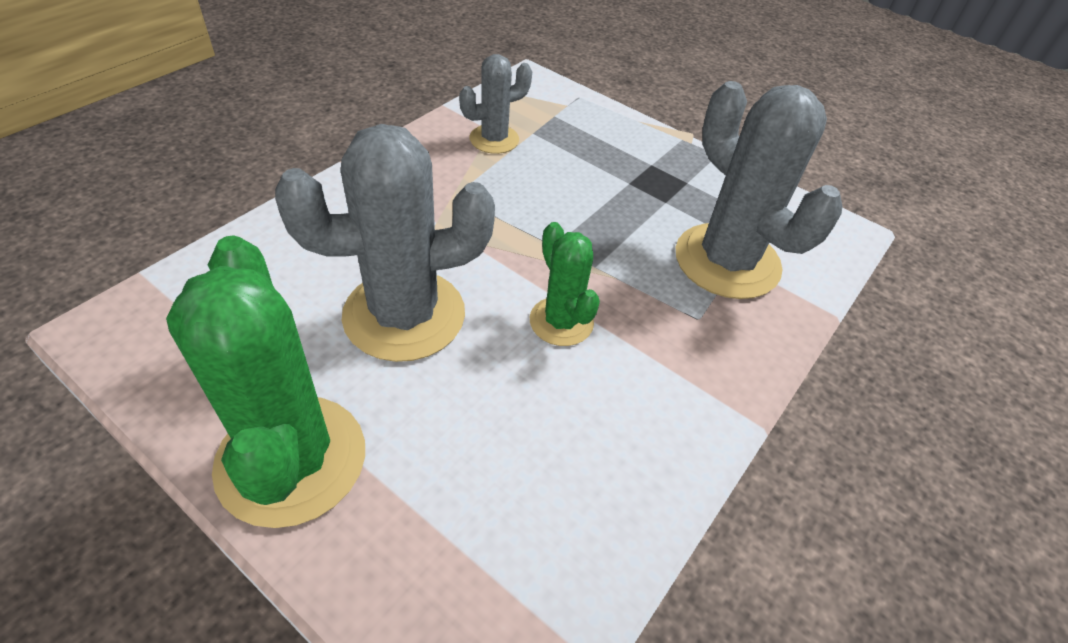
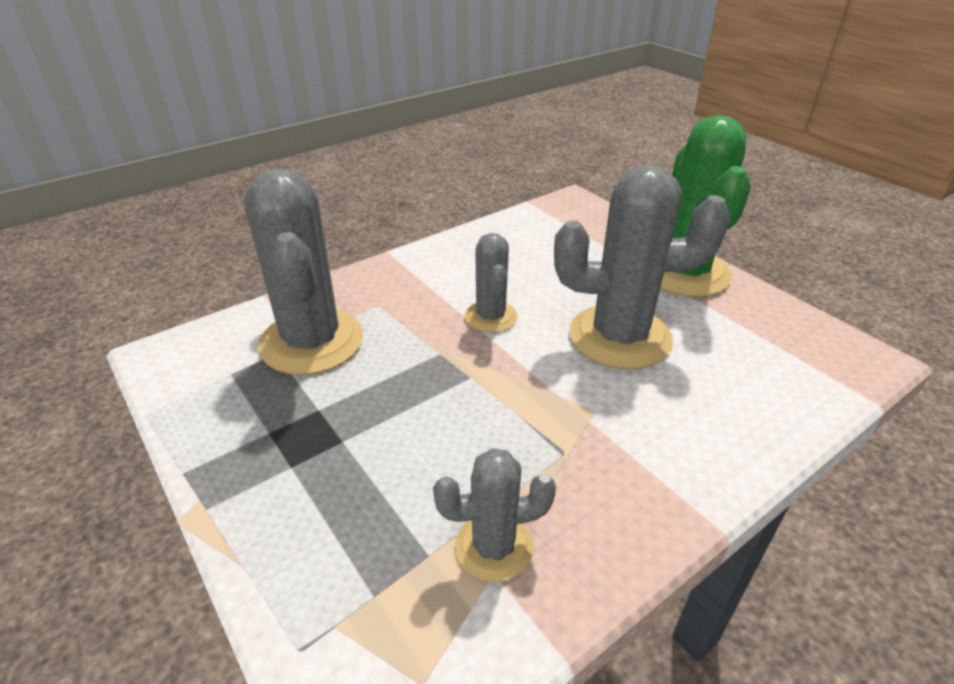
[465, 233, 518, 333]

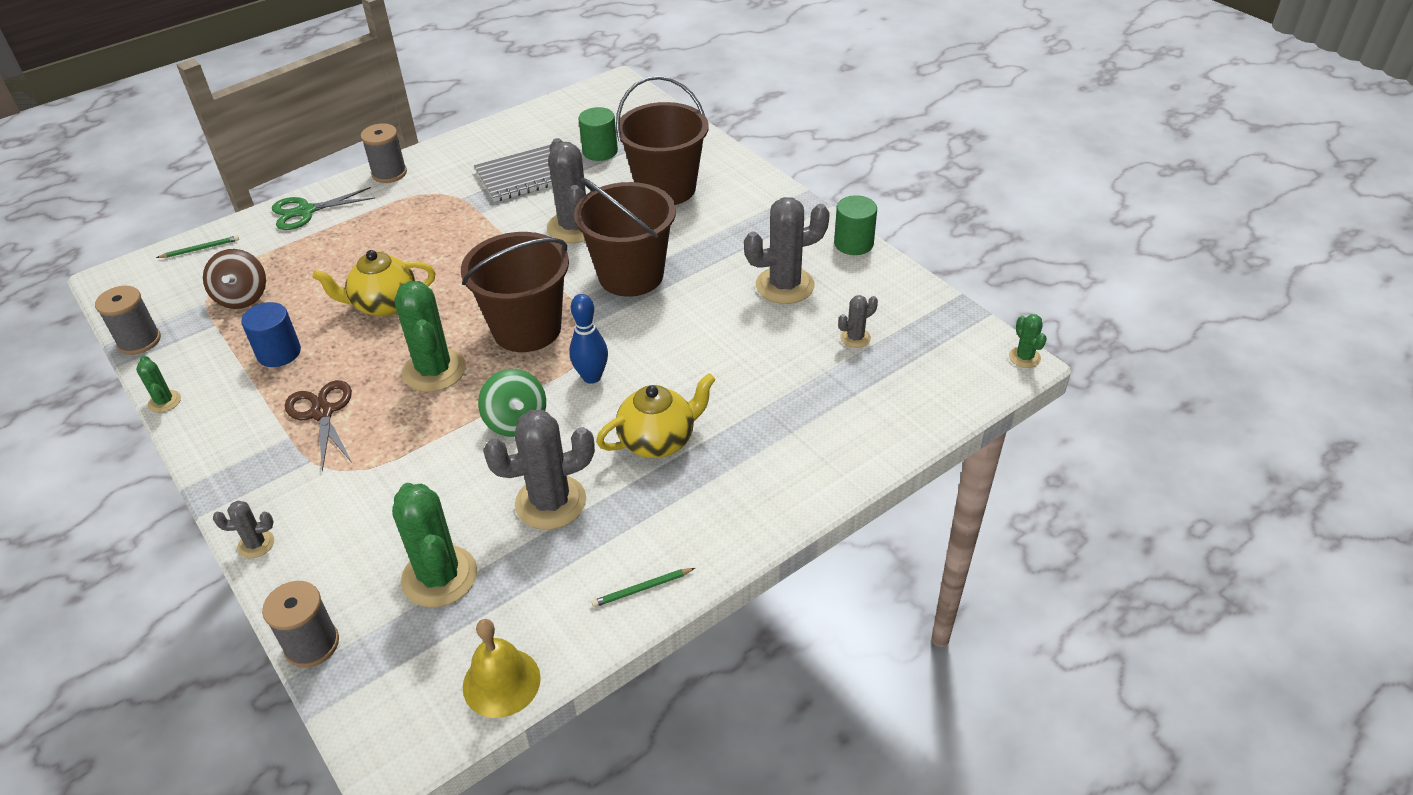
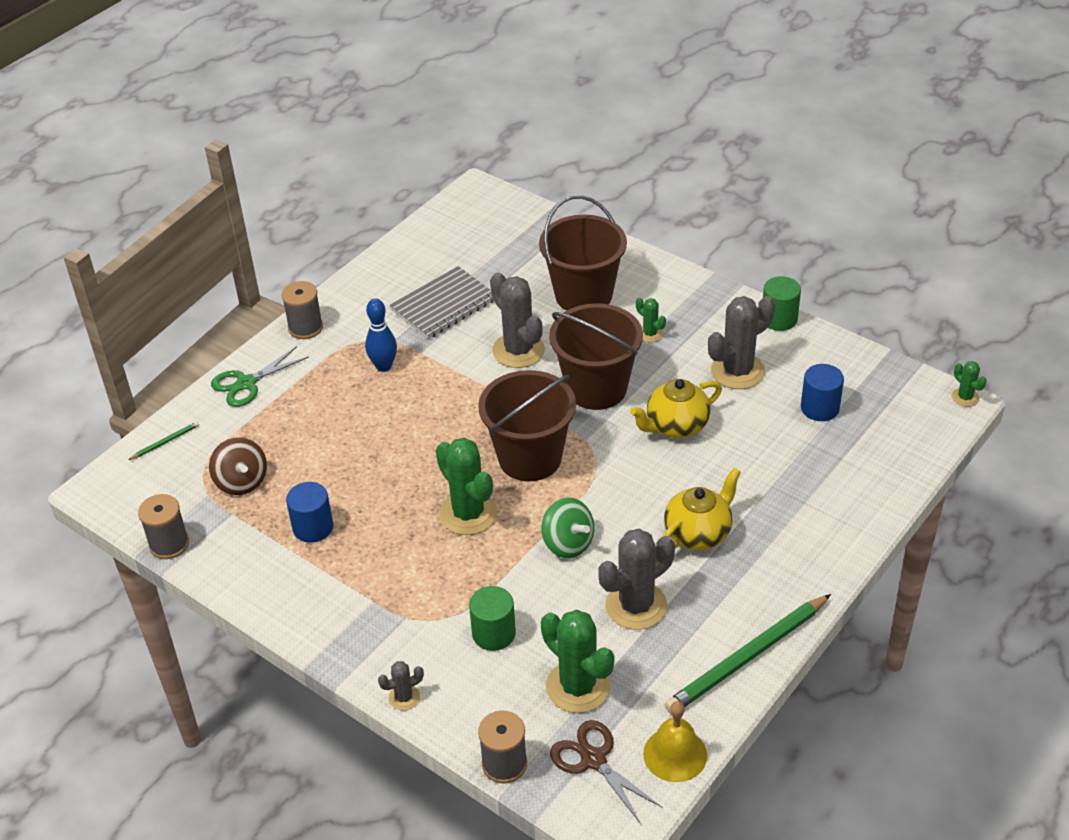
[636, 298, 666, 342]
[550, 720, 662, 824]
[630, 379, 722, 438]
[365, 298, 397, 372]
[469, 586, 516, 651]
[801, 364, 844, 421]
[665, 594, 831, 714]

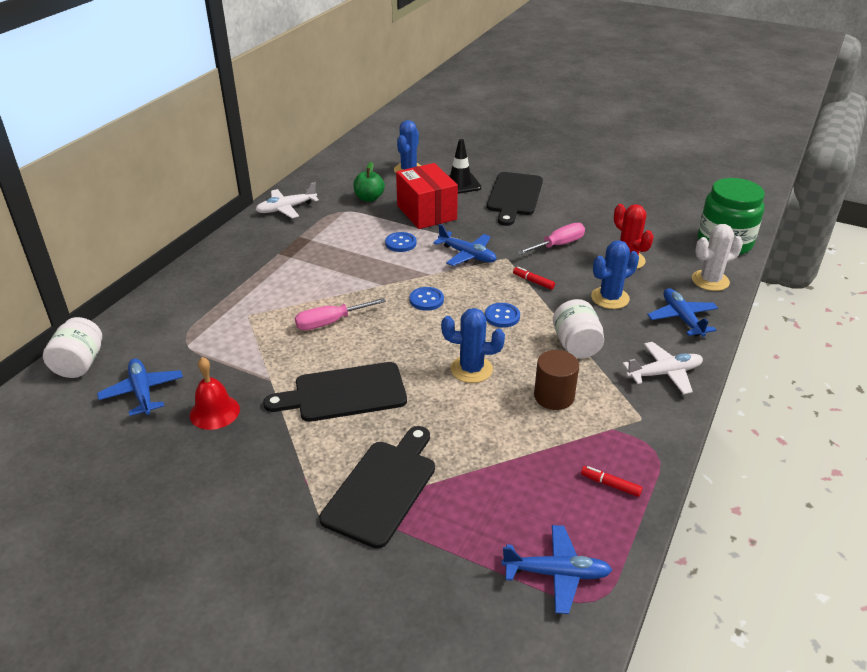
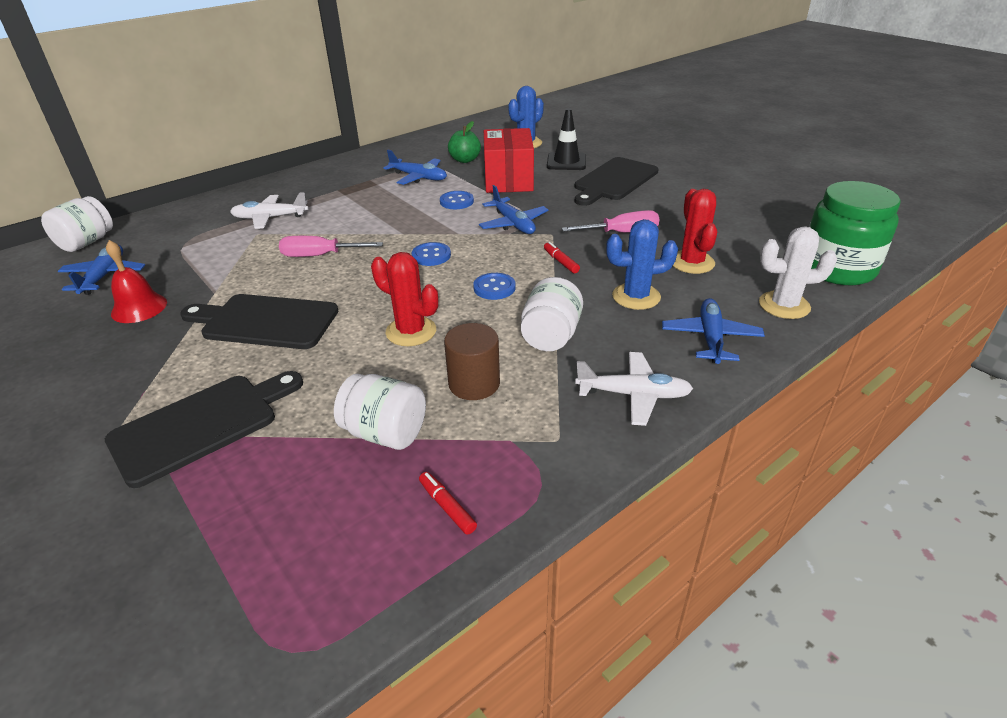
[334, 374, 426, 450]
[230, 192, 309, 229]
[384, 150, 447, 185]
[371, 252, 438, 346]

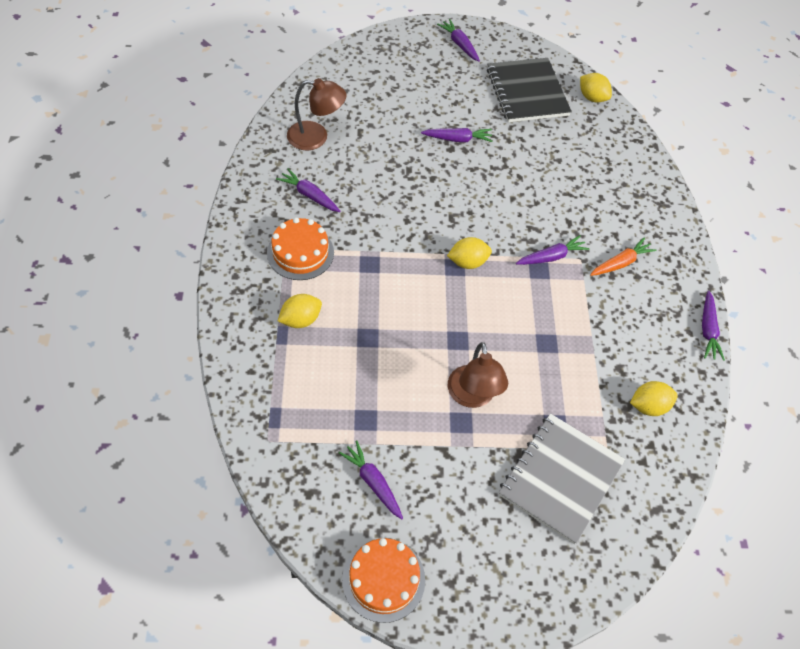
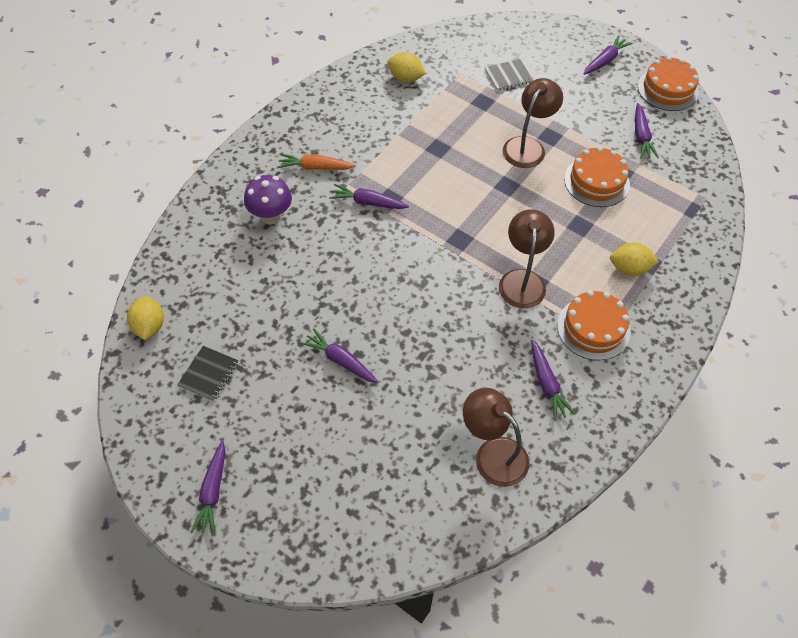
[447, 237, 492, 269] (first image)
[244, 175, 292, 225]
[499, 209, 555, 308]
[564, 146, 630, 207]
[583, 35, 633, 75]
[177, 346, 238, 402]
[485, 59, 533, 91]

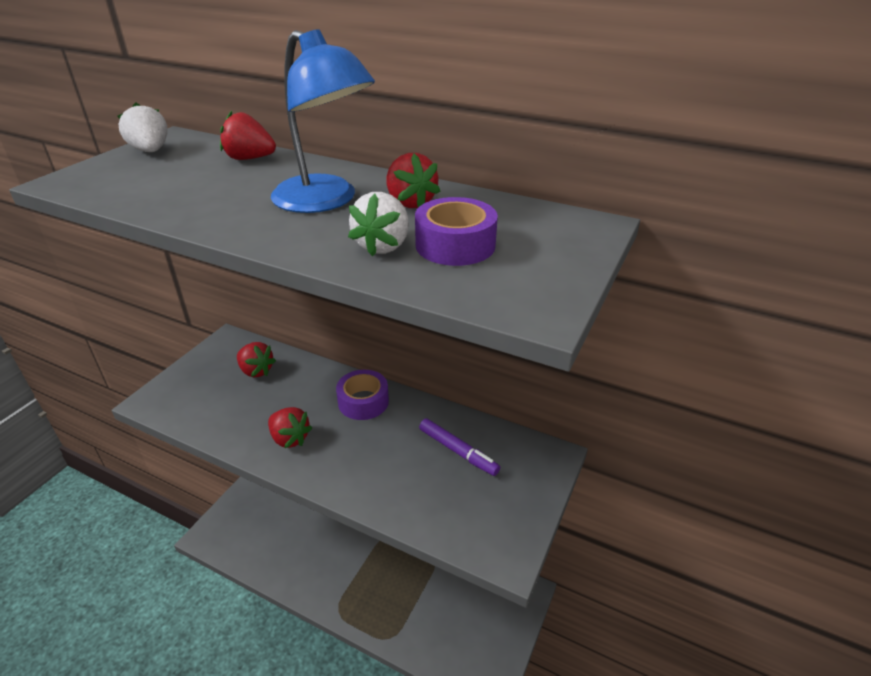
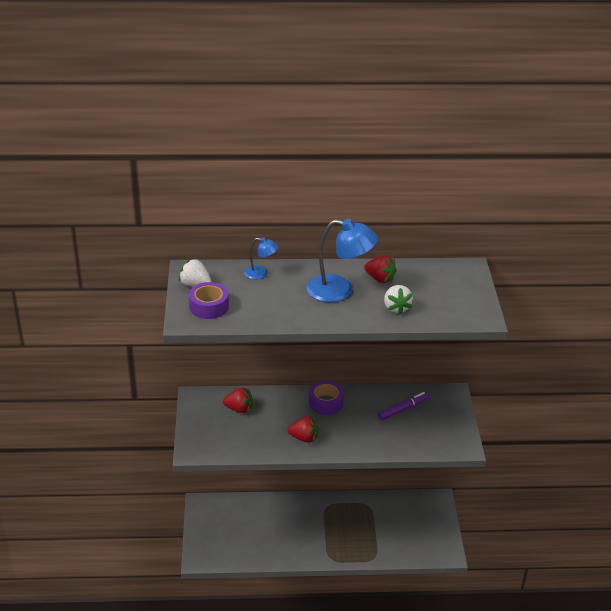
[189, 282, 229, 319]
[244, 237, 279, 279]
[378, 392, 429, 420]

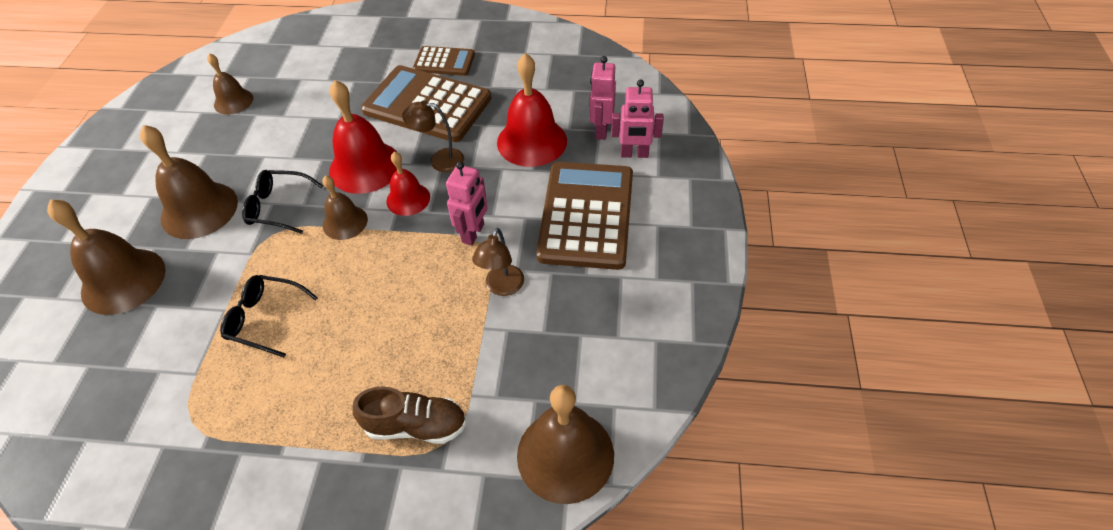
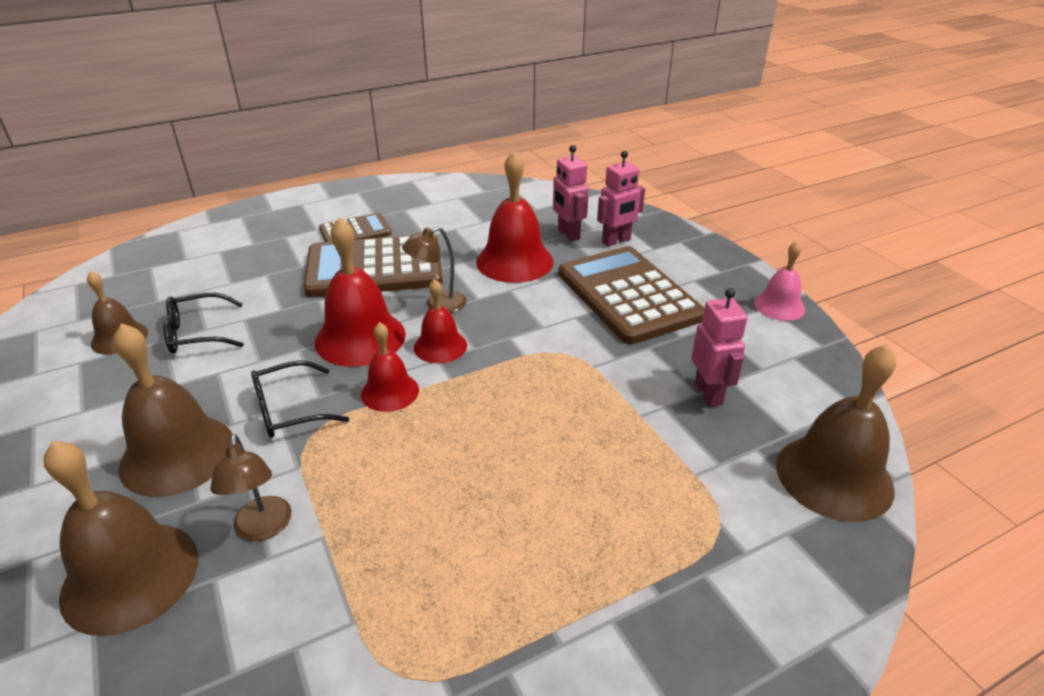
[352, 386, 467, 444] (first image)
[754, 241, 805, 321]
[163, 293, 244, 354]
[691, 288, 748, 407]
[210, 434, 292, 541]
[361, 322, 419, 412]

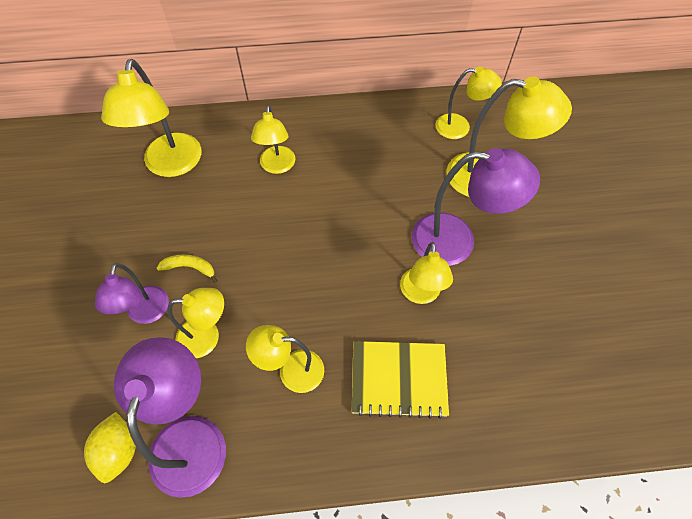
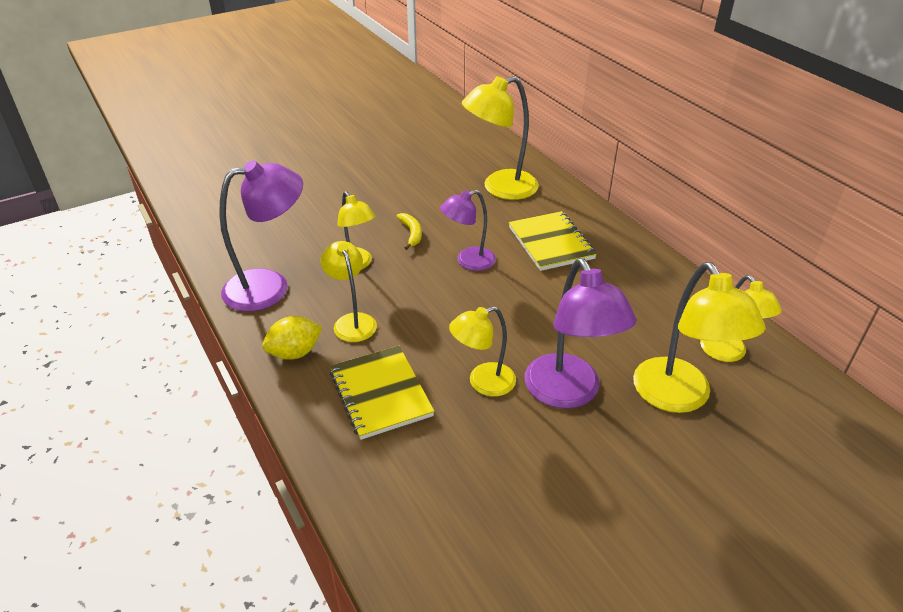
[262, 316, 323, 360]
[440, 190, 496, 271]
[509, 211, 597, 271]

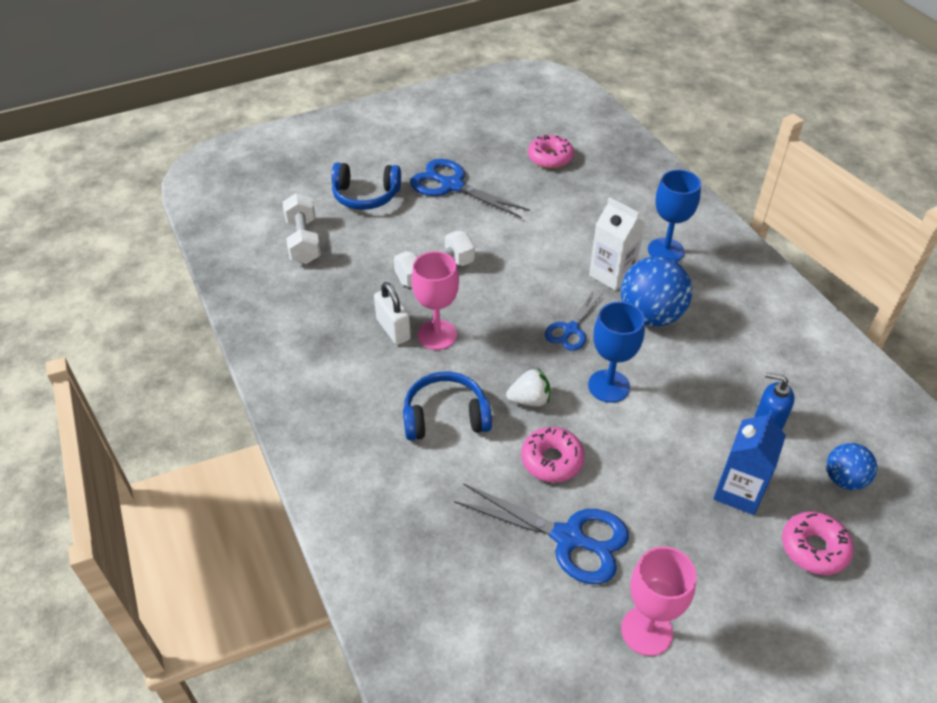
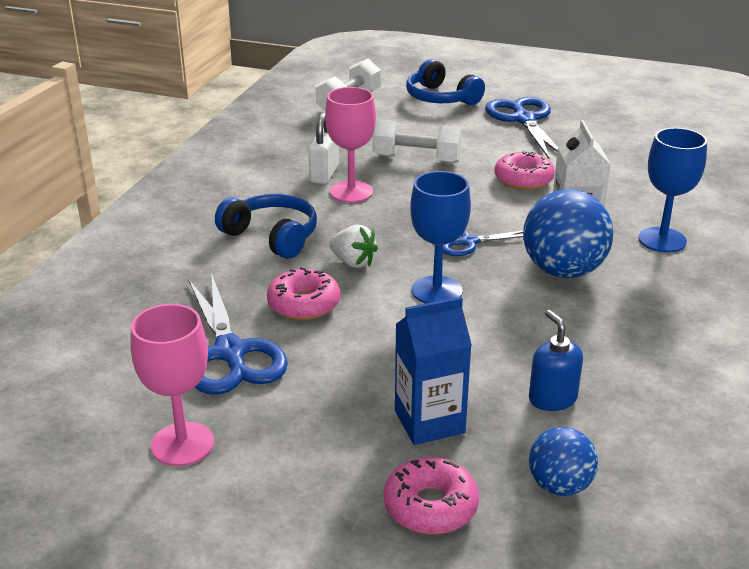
[494, 150, 555, 190]

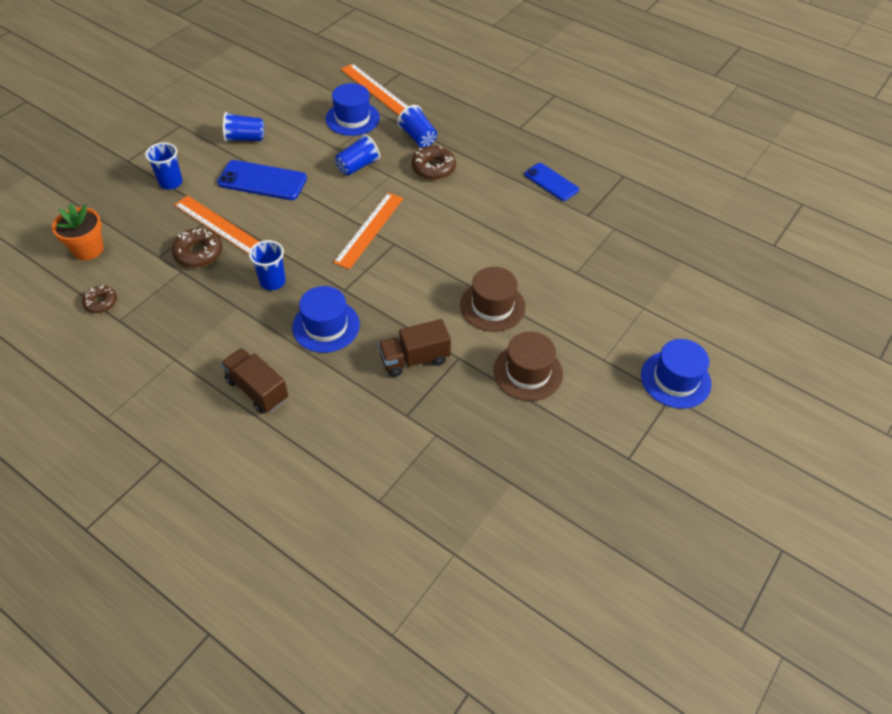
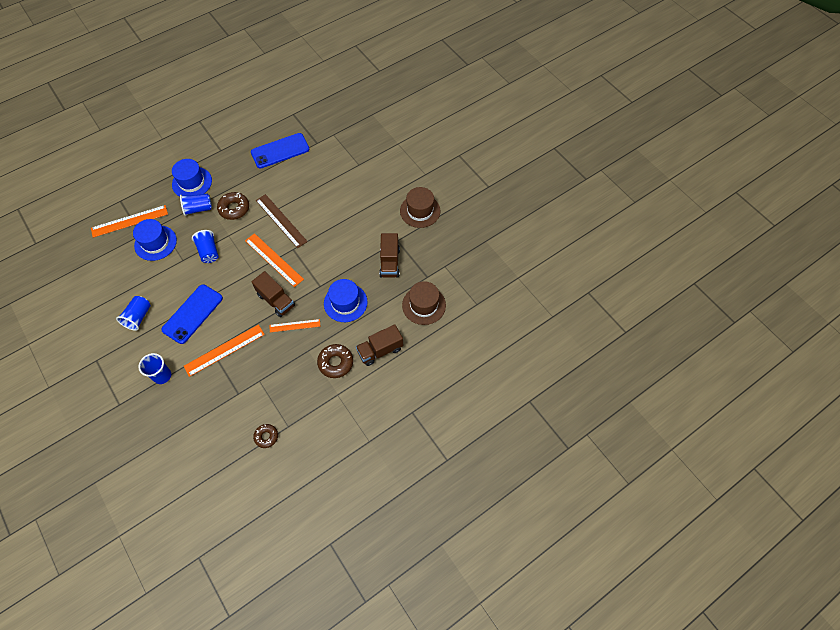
[52, 204, 104, 260] (first image)
[251, 271, 295, 317]
[256, 194, 308, 248]
[317, 344, 353, 378]
[402, 281, 446, 325]
[172, 159, 212, 197]
[270, 319, 320, 332]
[251, 133, 309, 168]

